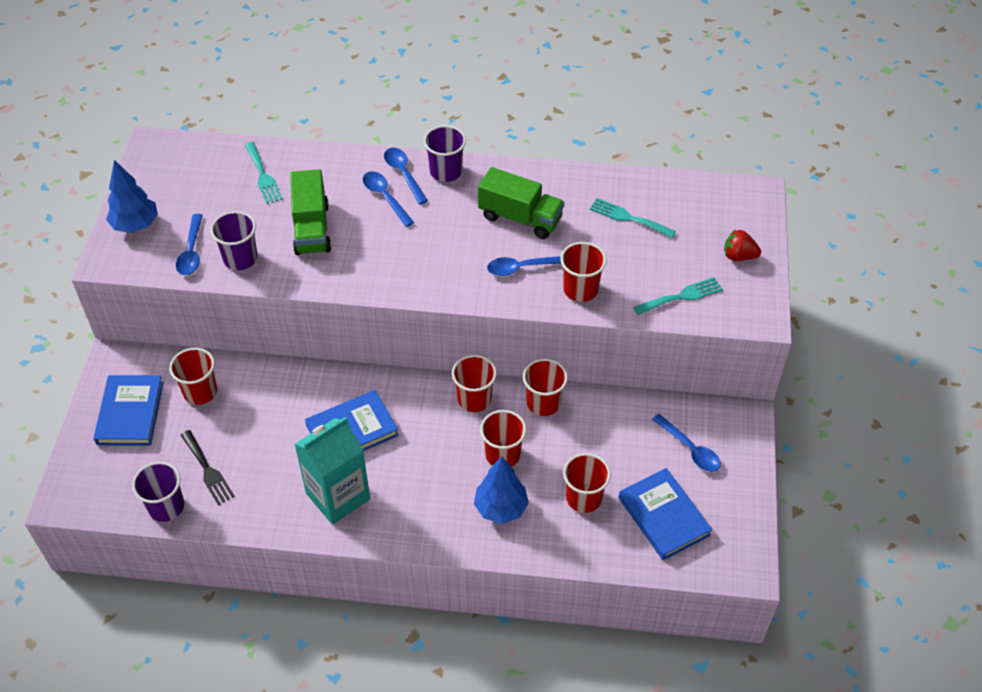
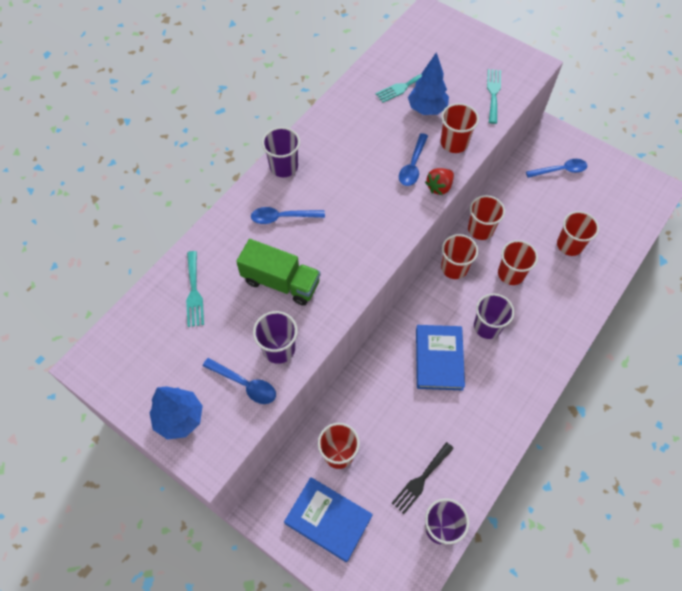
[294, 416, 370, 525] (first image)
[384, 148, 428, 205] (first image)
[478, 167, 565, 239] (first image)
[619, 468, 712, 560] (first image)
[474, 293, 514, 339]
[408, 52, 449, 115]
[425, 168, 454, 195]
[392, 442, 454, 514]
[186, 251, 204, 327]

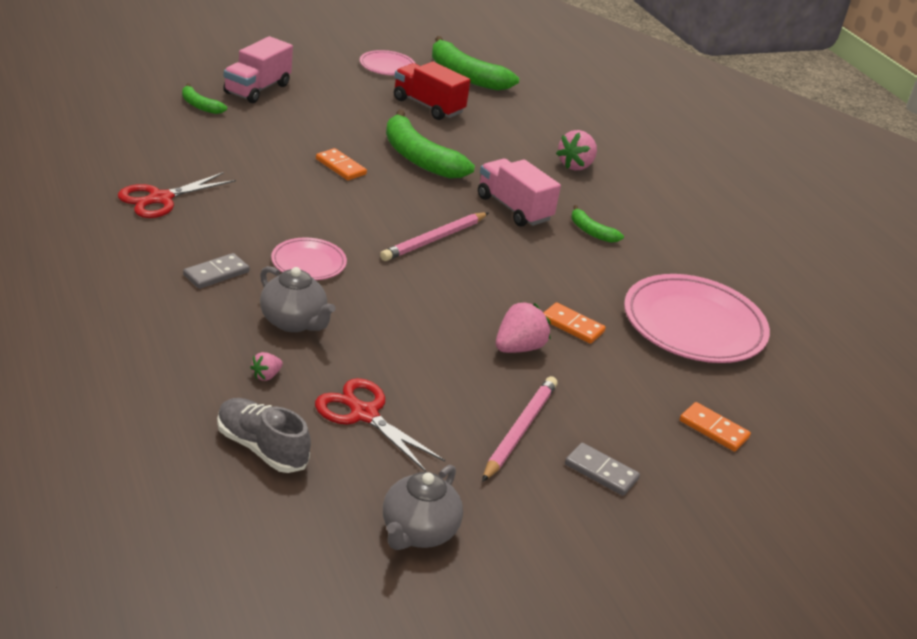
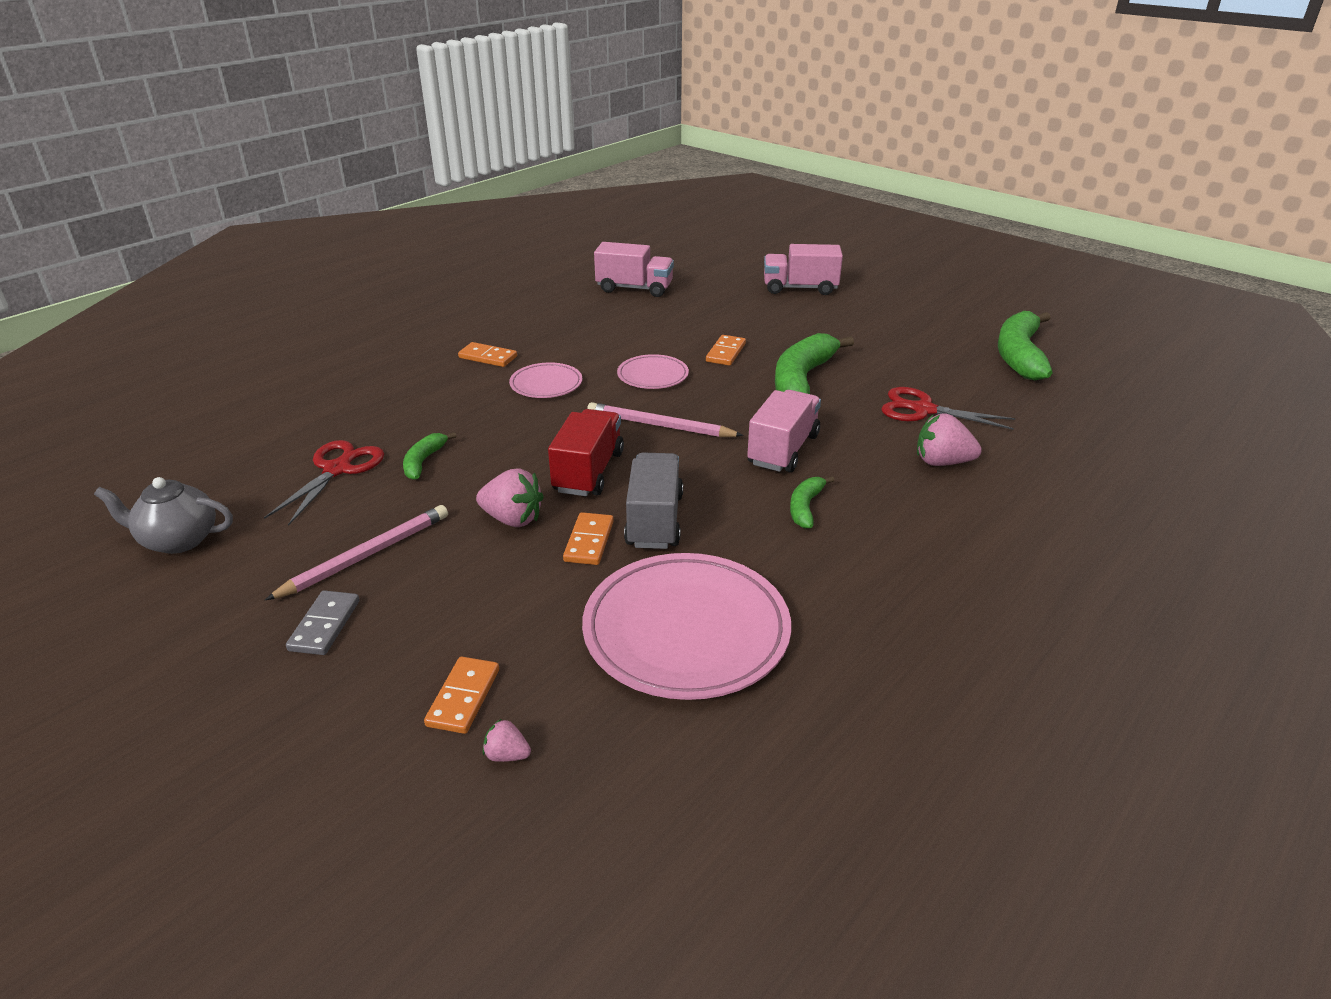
[217, 398, 311, 473] (first image)
[260, 266, 336, 332] (first image)
[594, 242, 674, 297]
[624, 452, 683, 549]
[881, 387, 1015, 430]
[403, 432, 456, 480]
[483, 719, 531, 762]
[617, 354, 689, 389]
[548, 409, 624, 496]
[458, 342, 517, 367]
[265, 505, 448, 600]

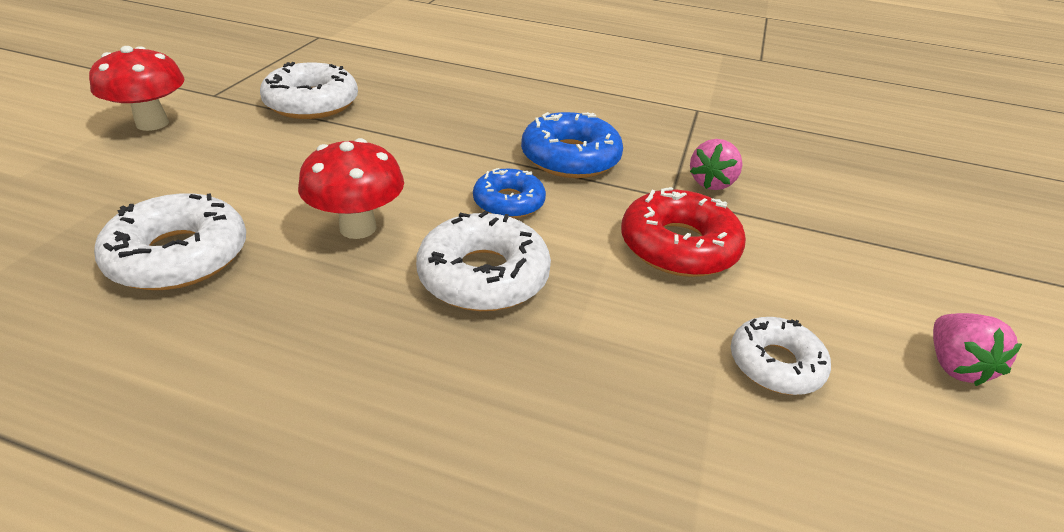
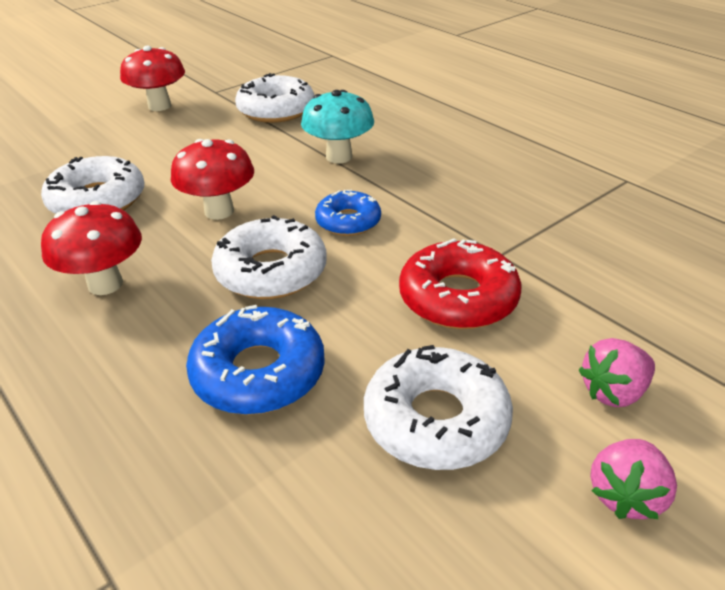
[41, 201, 142, 295]
[301, 90, 374, 164]
[186, 305, 325, 415]
[579, 338, 655, 407]
[364, 345, 513, 470]

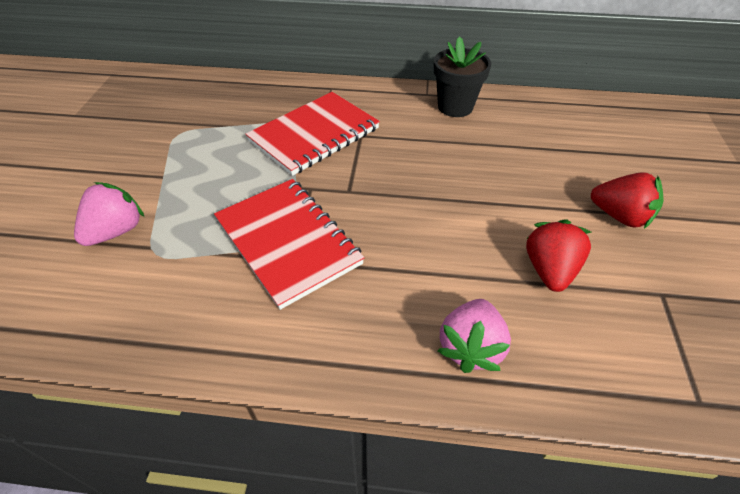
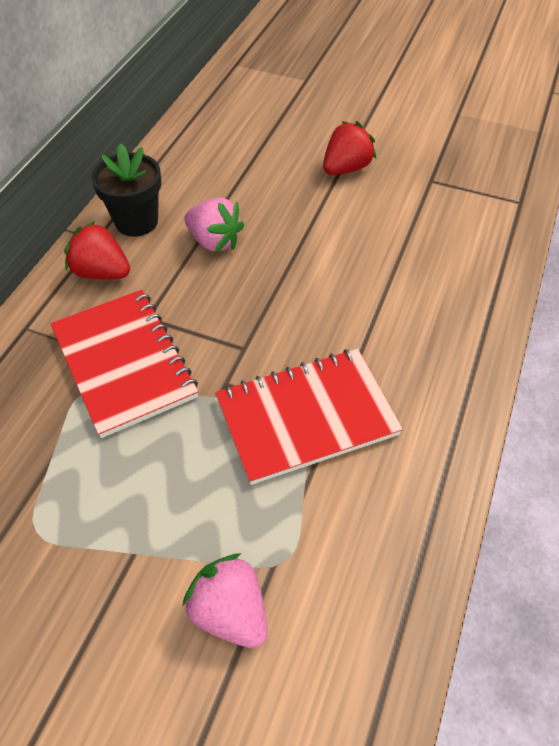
[184, 197, 244, 253]
[64, 221, 130, 279]

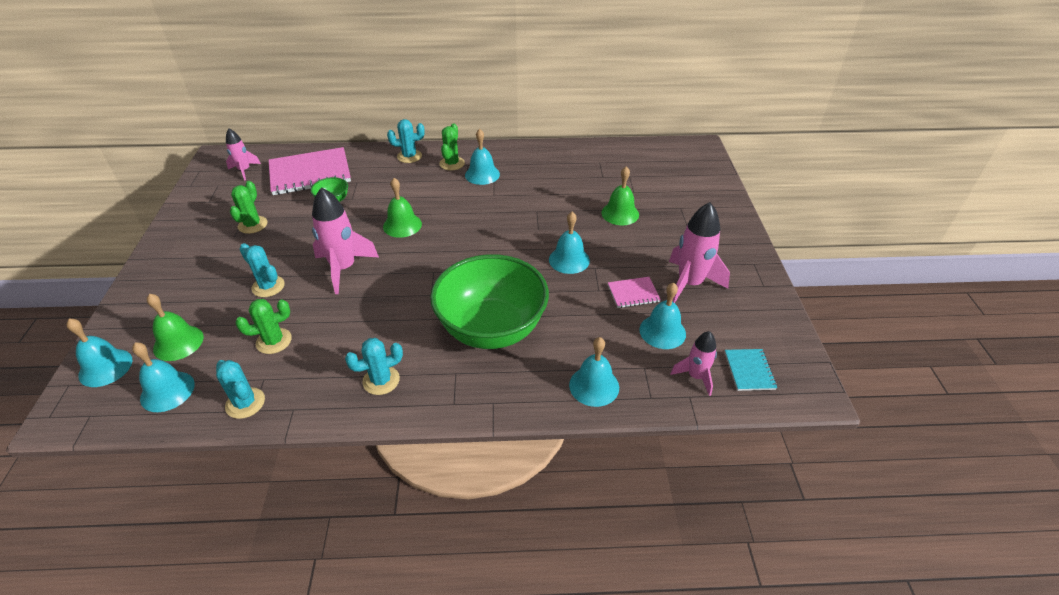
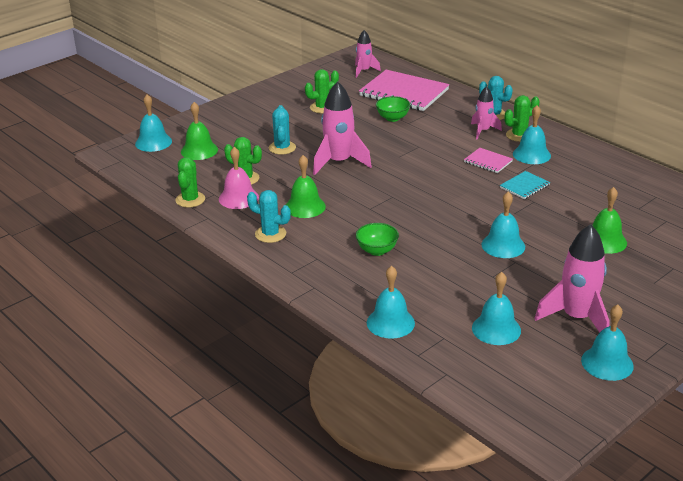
[219, 147, 259, 209]
[581, 304, 634, 381]
[286, 155, 326, 218]
[464, 148, 513, 173]
[471, 86, 502, 139]
[500, 171, 550, 199]
[175, 157, 205, 208]
[356, 223, 399, 256]

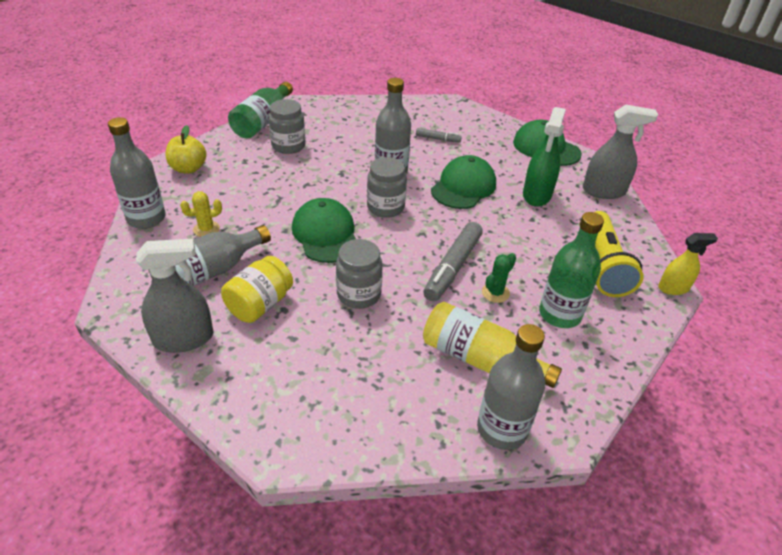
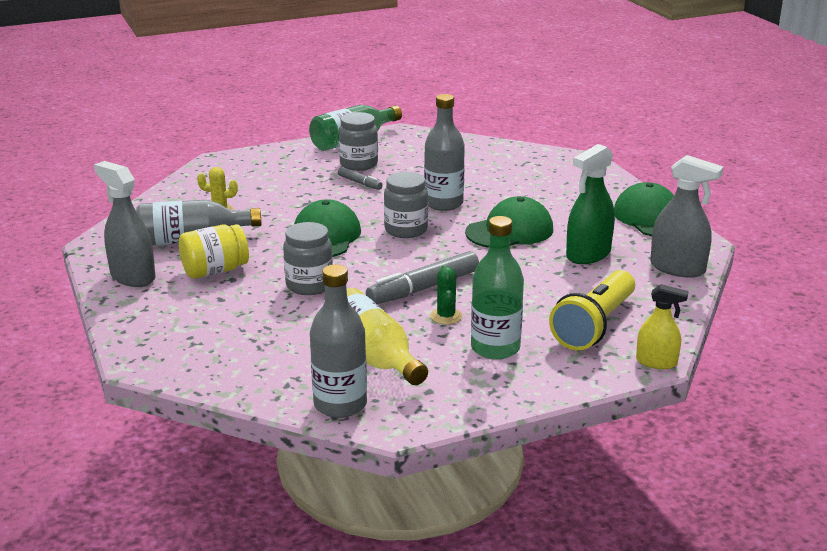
[108, 117, 166, 229] (first image)
[166, 125, 207, 174] (first image)
[338, 167, 382, 190]
[94, 161, 156, 287]
[430, 265, 462, 325]

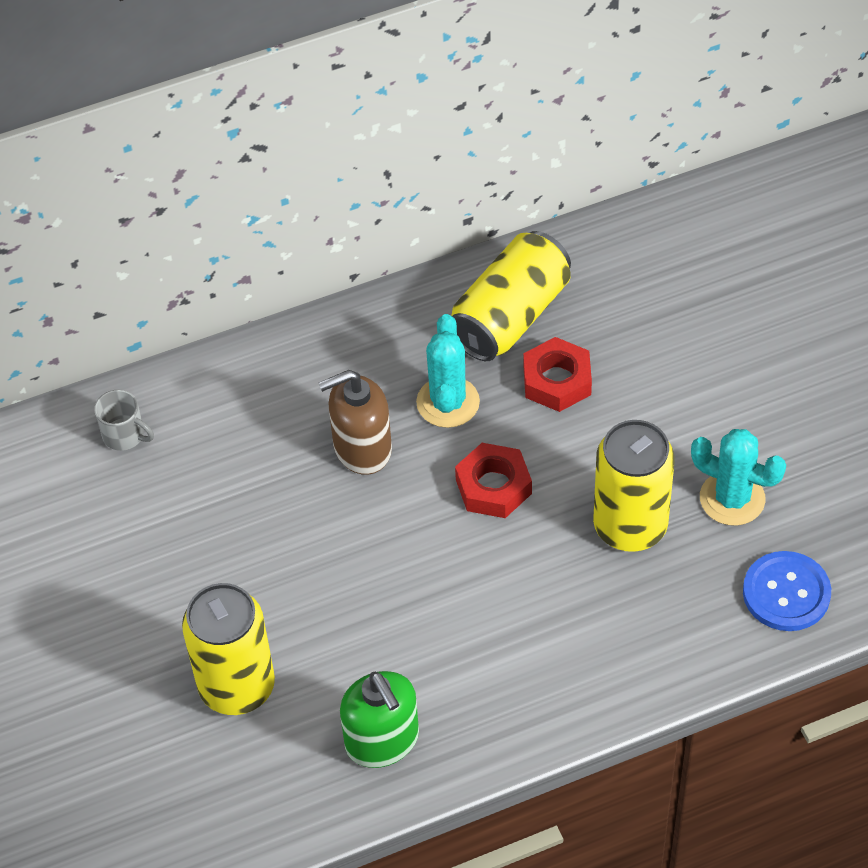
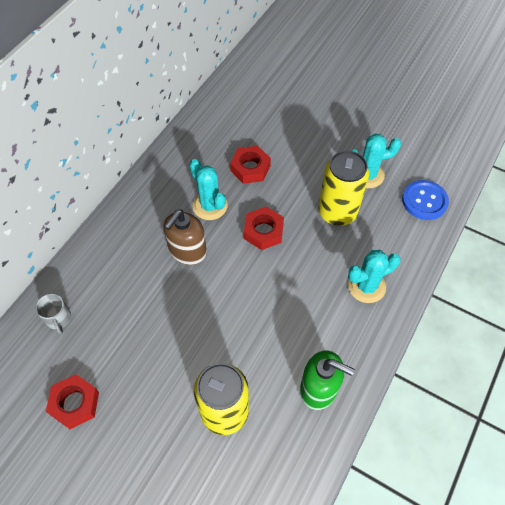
[451, 231, 571, 361] (first image)
[46, 374, 99, 429]
[348, 250, 401, 303]
[35, 293, 71, 334]

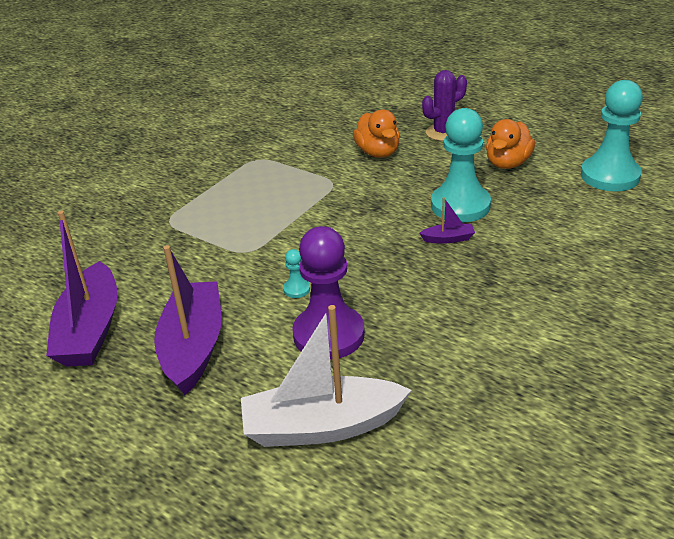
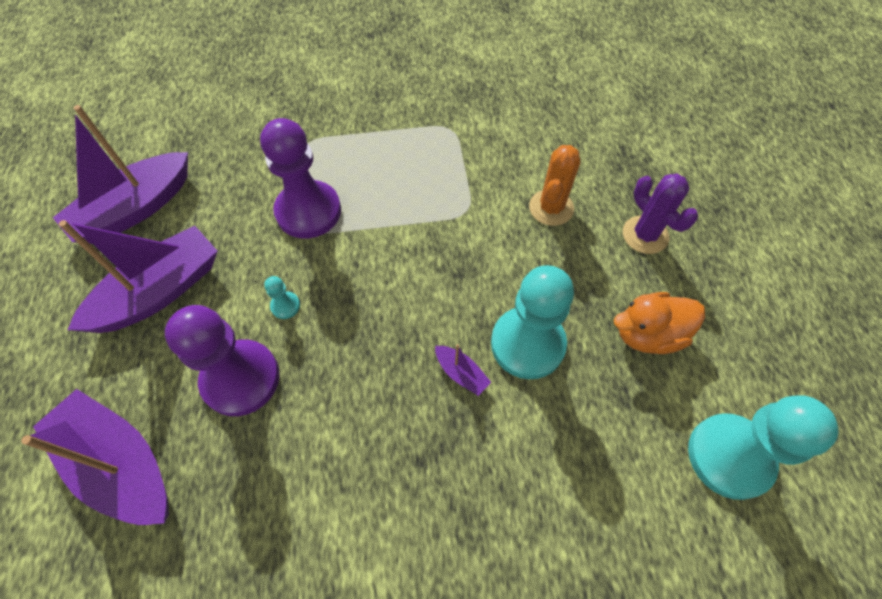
[260, 118, 341, 239]
[529, 145, 580, 226]
[21, 389, 169, 525]
[623, 174, 698, 254]

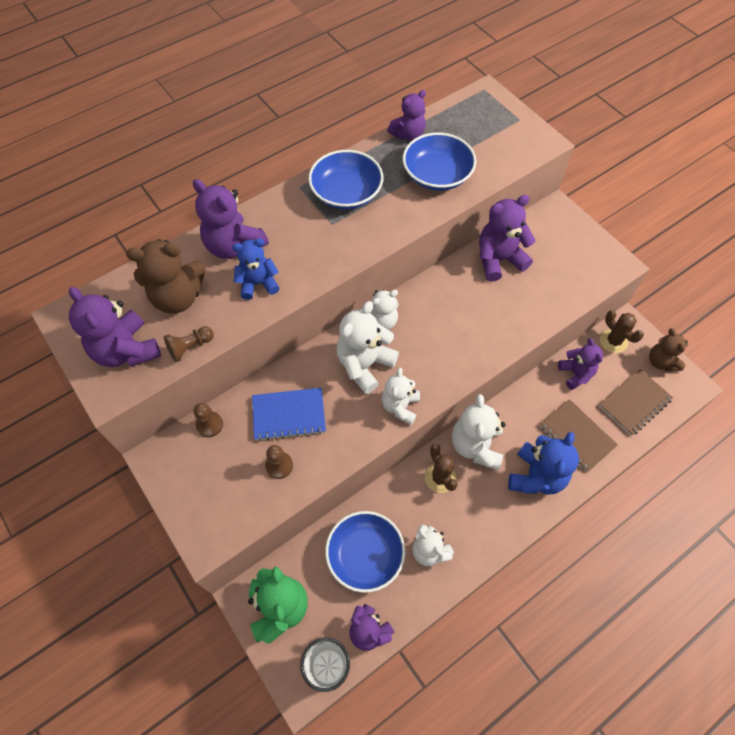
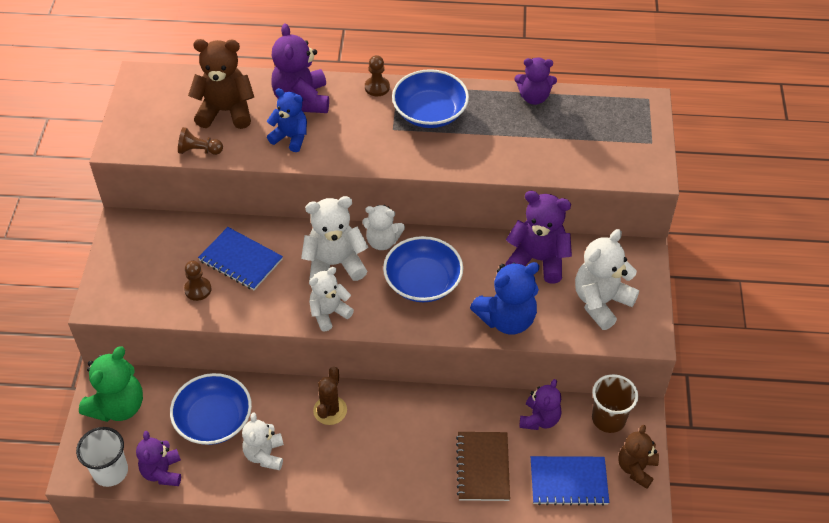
[69, 287, 161, 367] (first image)
[365, 55, 390, 96]
[383, 236, 463, 302]
[575, 229, 639, 330]
[470, 262, 539, 334]
[592, 374, 638, 433]
[531, 456, 609, 506]
[188, 39, 254, 129]

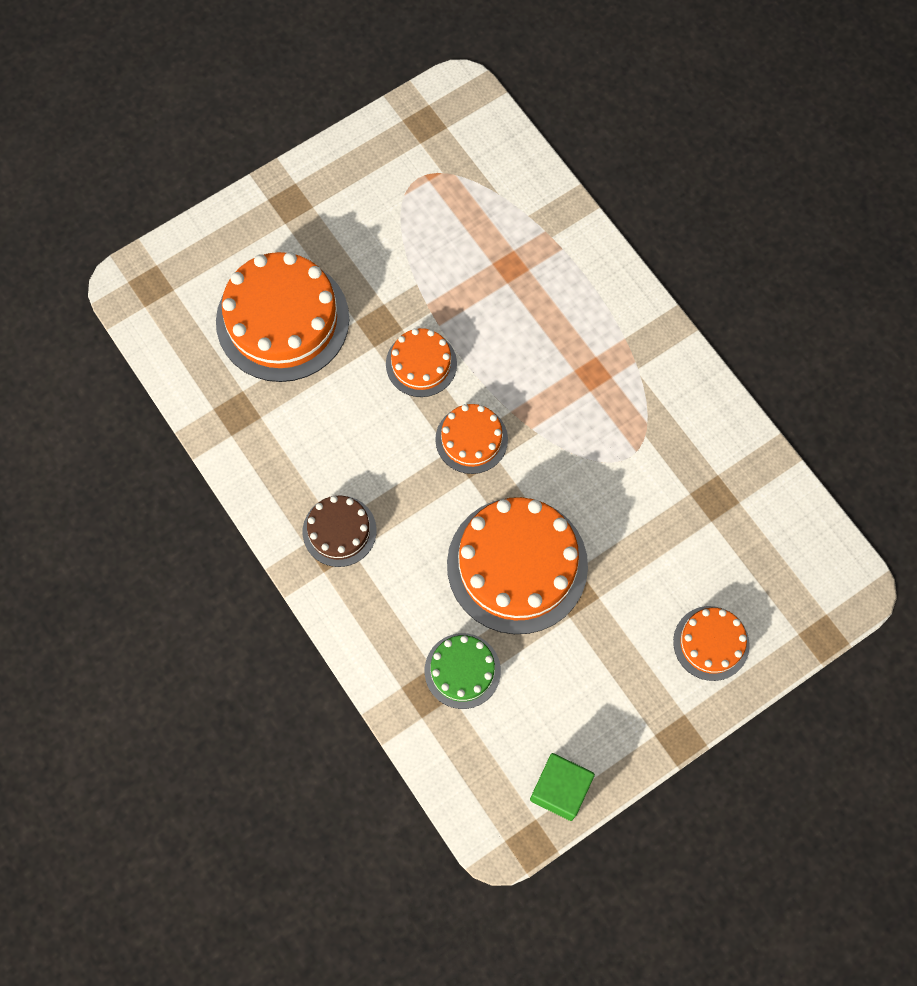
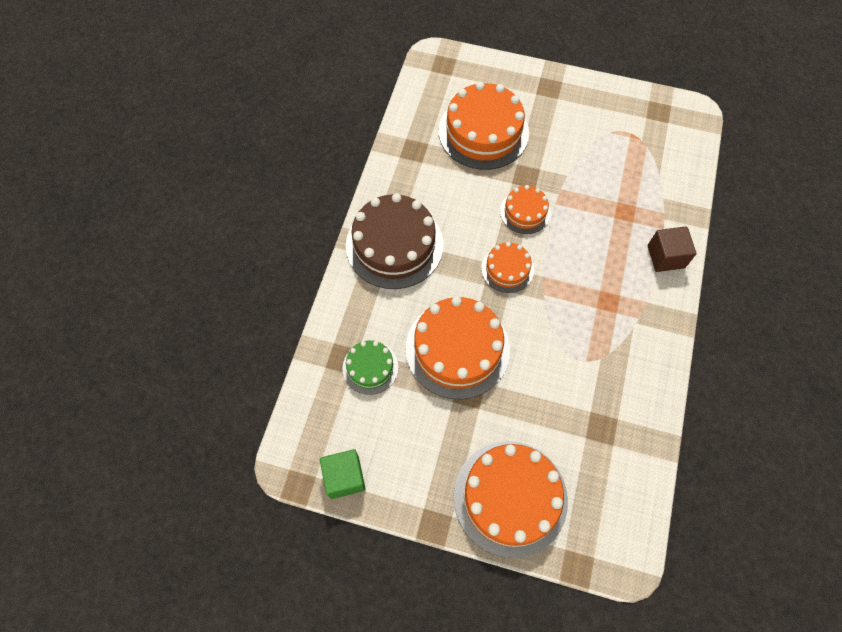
[648, 226, 697, 272]
[346, 193, 443, 289]
[454, 441, 568, 558]

